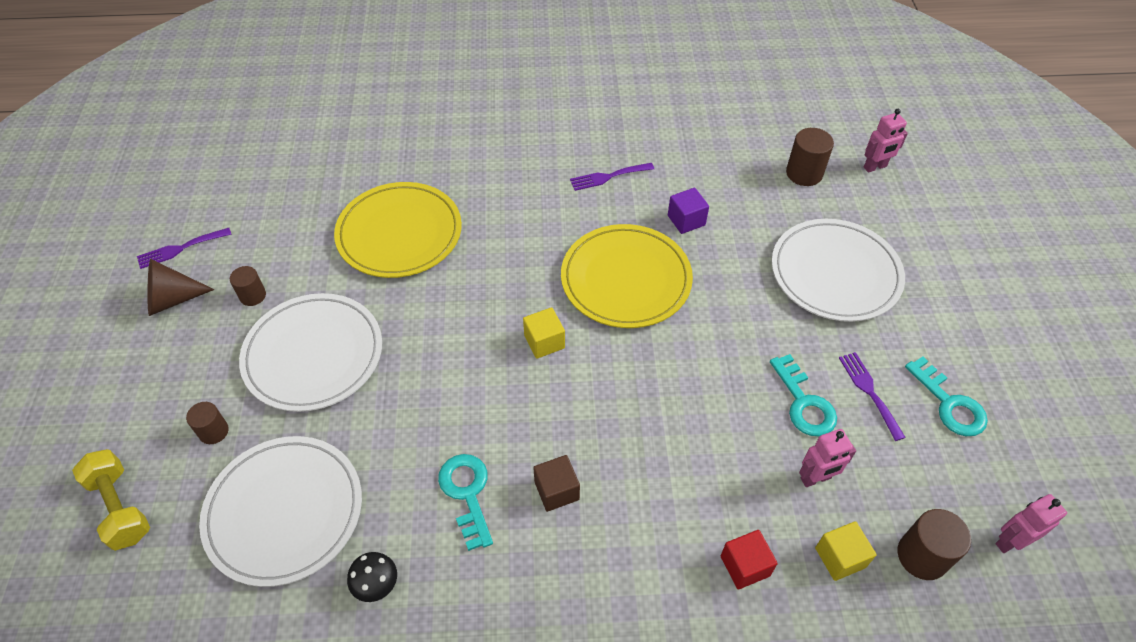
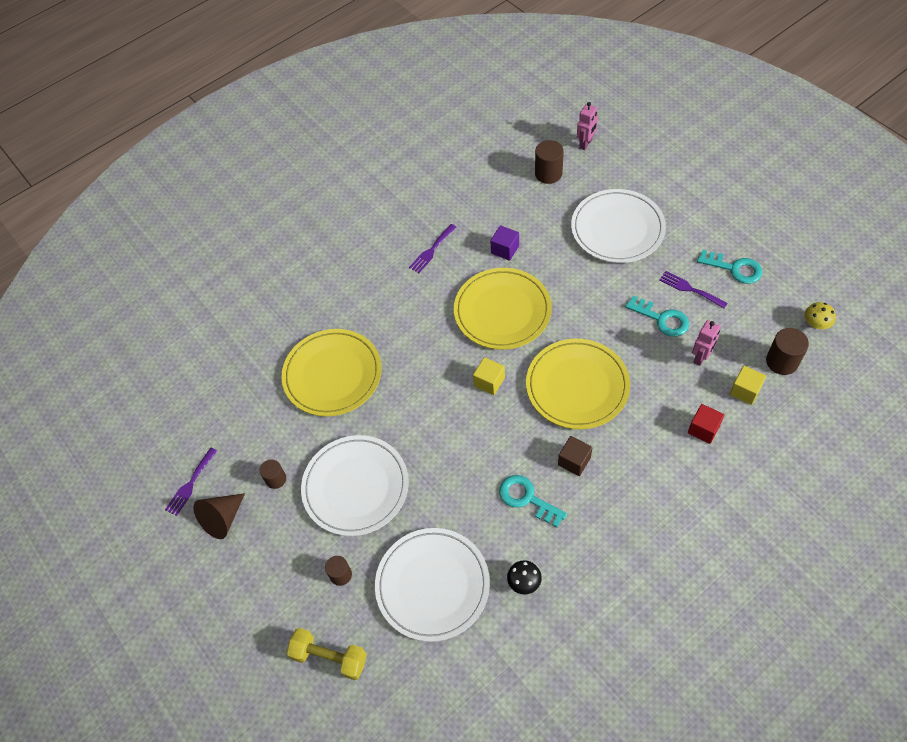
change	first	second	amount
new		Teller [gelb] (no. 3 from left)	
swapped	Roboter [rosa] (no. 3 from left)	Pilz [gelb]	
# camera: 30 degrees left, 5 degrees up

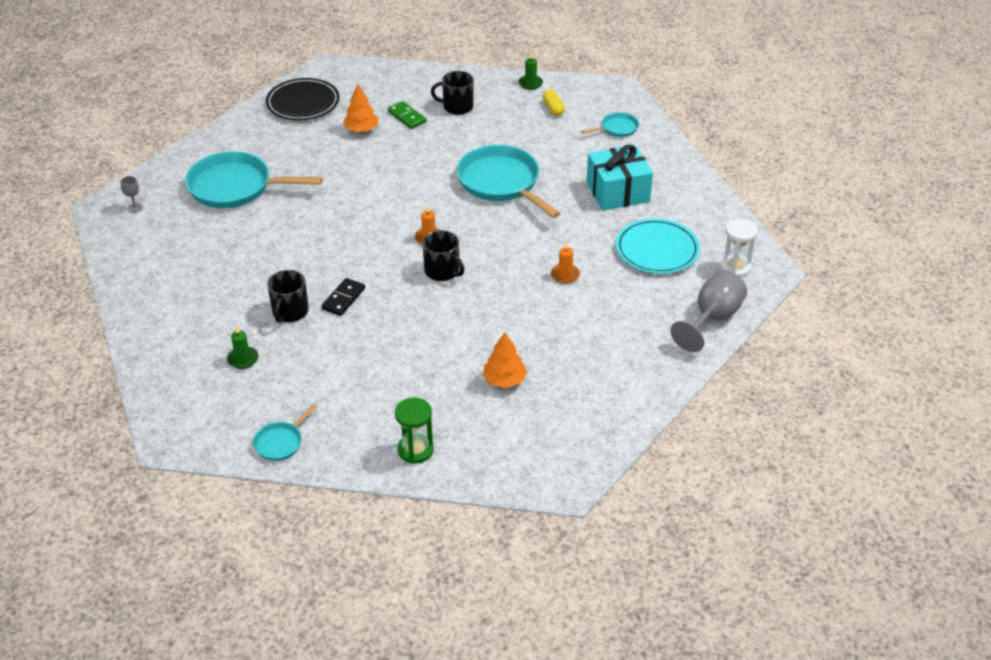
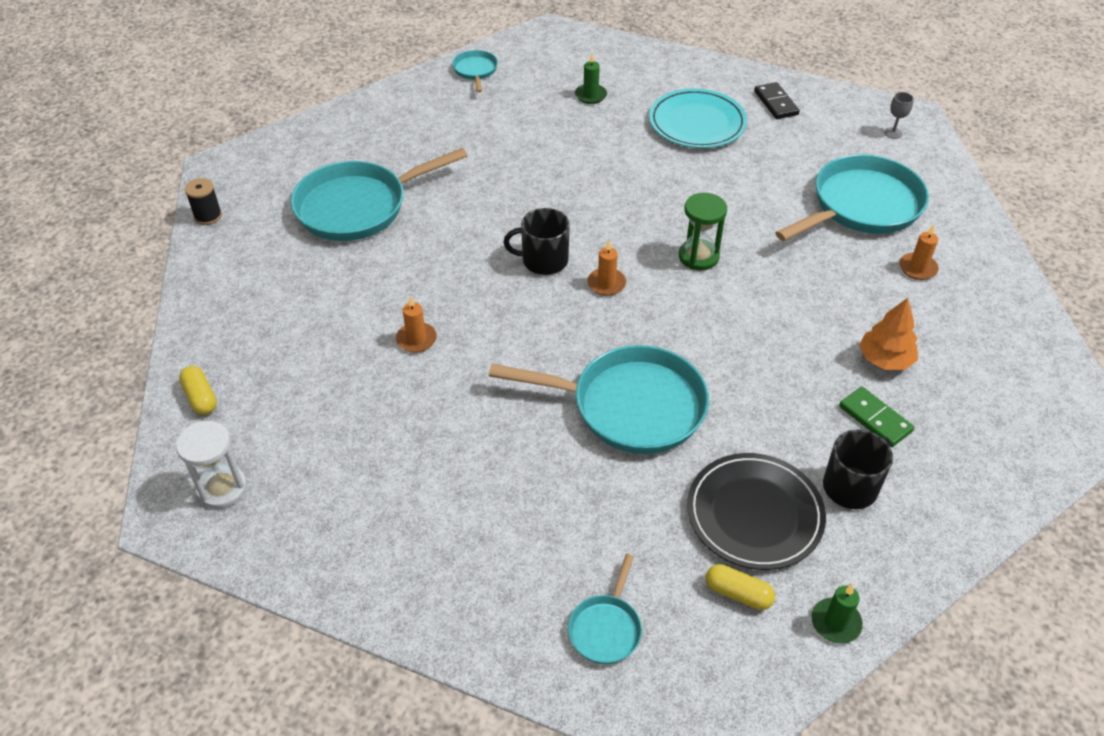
change	first	second	amount
gone	Tasse [schwarz] (no. 1 from left)		
gone	Geschenk [türkis]		
new		Garnrolle [schwarz]	
new		Kerze [orange] (no. 3 from left)	
shifted	Teller [schwarz]		
shifted	Dominostein [schwarz]		
shifted	Sanduhr [grün]		
shifted	Teller [türkis]		
swapped	Baum [orange] (no. 2 from left)	Pfanne [türkis] (no. 1 from left)	
swapped	Kelch [grau] (no. 2 from left)	Kapsel [gelb] (no. 1 from left)	
rotated	Dominostein [grün]		45 degrees clockwise
# camera: 135 degrees right, 5 degrees up

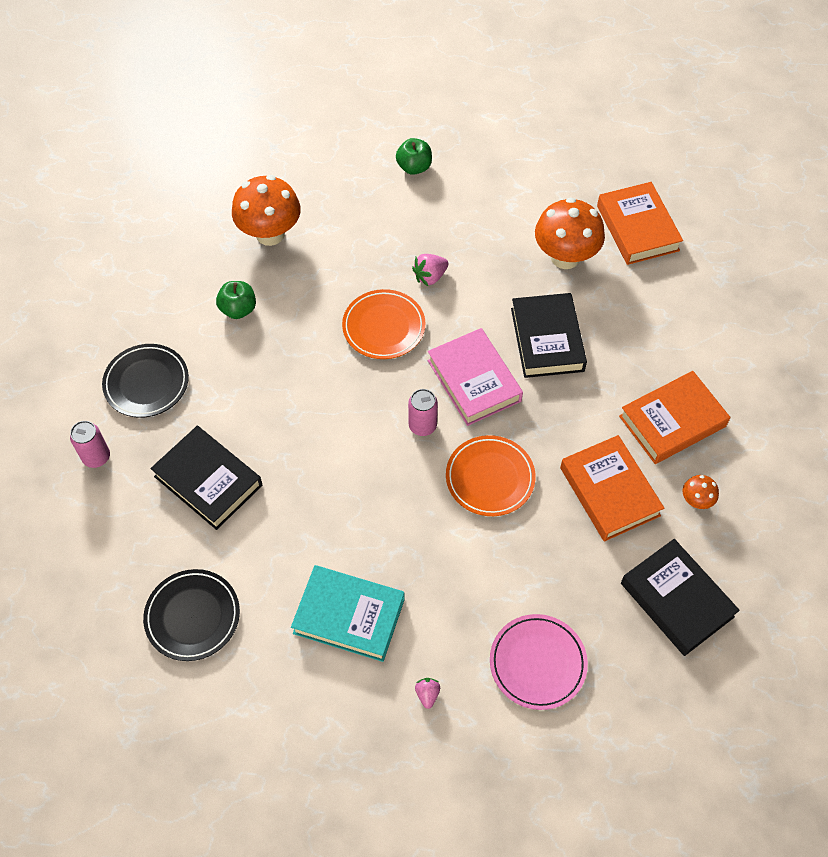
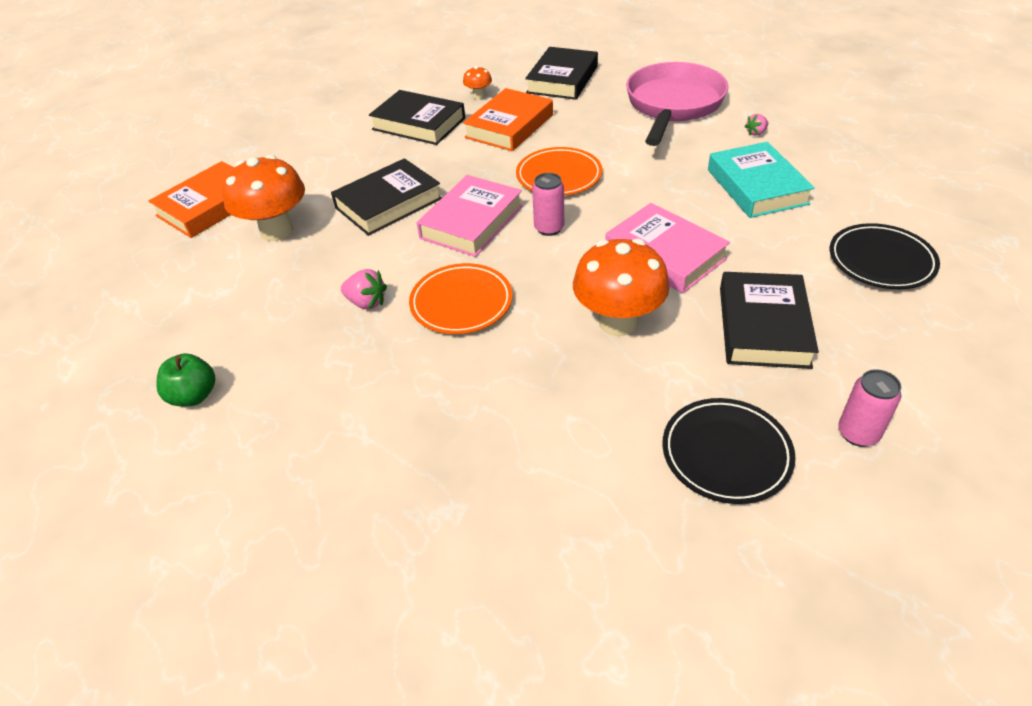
change	first	second	amount
gone	Apfel [grün] (no. 1 from left)		
new		Buch [rosa] (no. 2 from left)	
shifted	Pilz [orange] (no. 1 from left in the first image)	Pilz [orange] (no. 3 from left)	
swapped	Teller [rosa]	Pfanne [rosa]	
repainted	Buch [orange] (no. 3 from left)	Buch [schwarz] (no. 2 from left)	
# camera: 120 degrees left, 15 degrees down

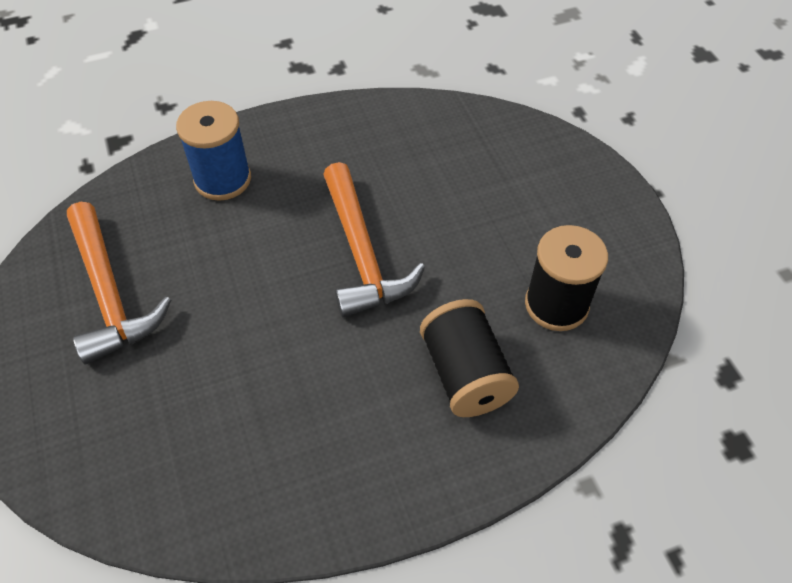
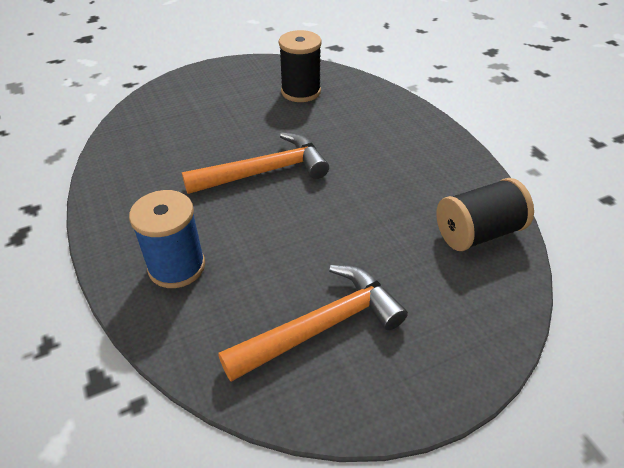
change	first	second	amount
shifted	Garnrolle [schwarz] (no. 1 from left in the first image)	Garnrolle [schwarz] (no. 2 from left)	
# camera: 95 degrees left, 10 degrees down

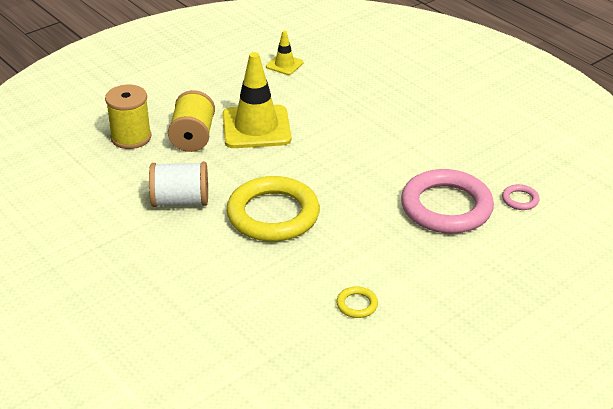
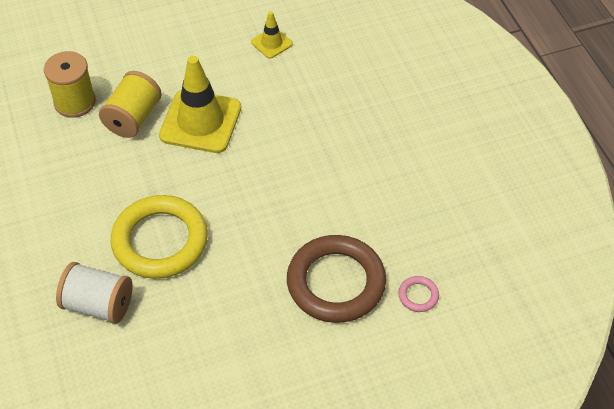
change	first	second	amount
gone	Ring [gelb] (no. 2 from left)		
shifted	Garnrolle [weiß]		
repainted	Ring [rosa] (no. 1 from left)	Ring [braun]	
# camera: 20 degrees right, 15 degrees up

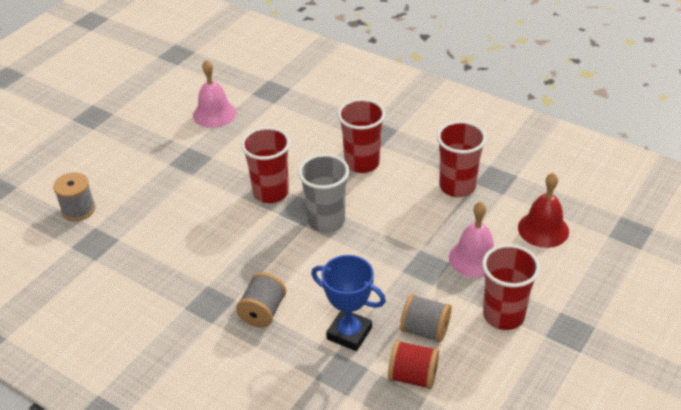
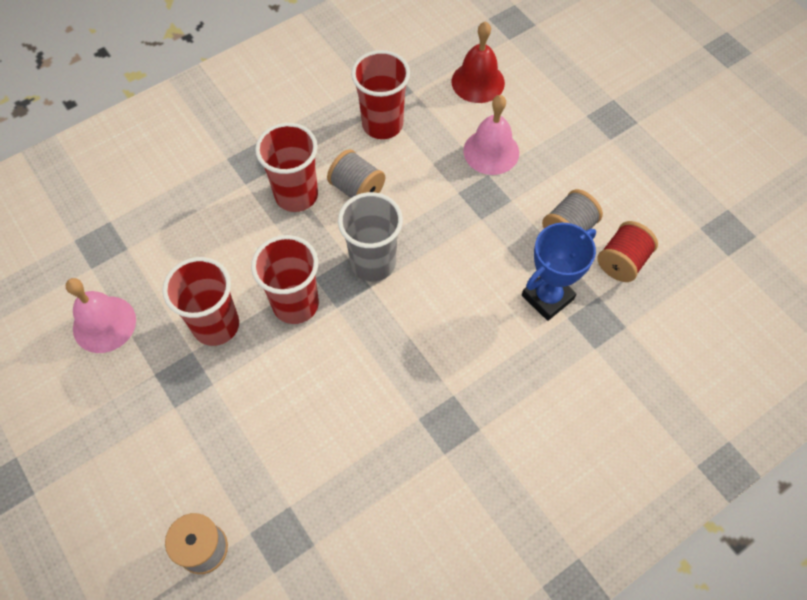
change	first	second	amount
shifted	Garnrolle [grau] (no. 2 from left)		
shifted	Becher [rot] (no. 4 from left in the first image)	Becher [rot] (no. 1 from left)	
# camera: 70 degrees left, 20 degrees up

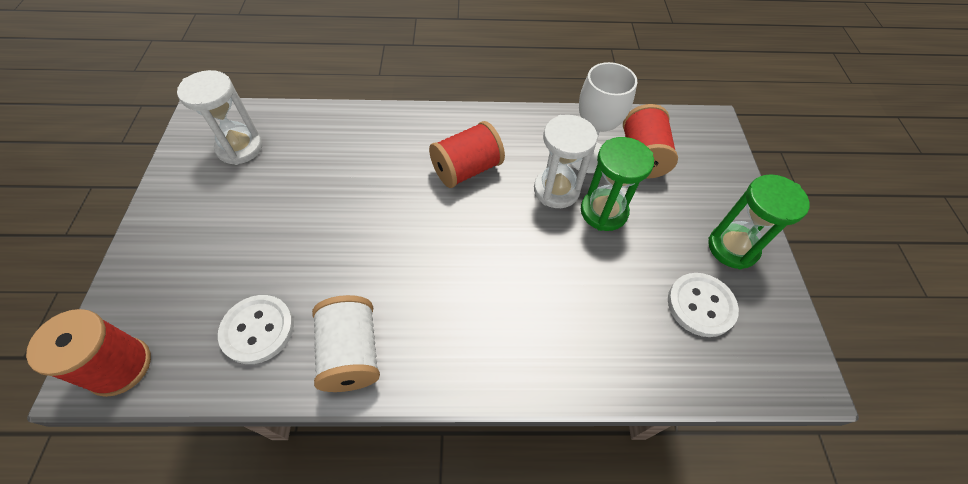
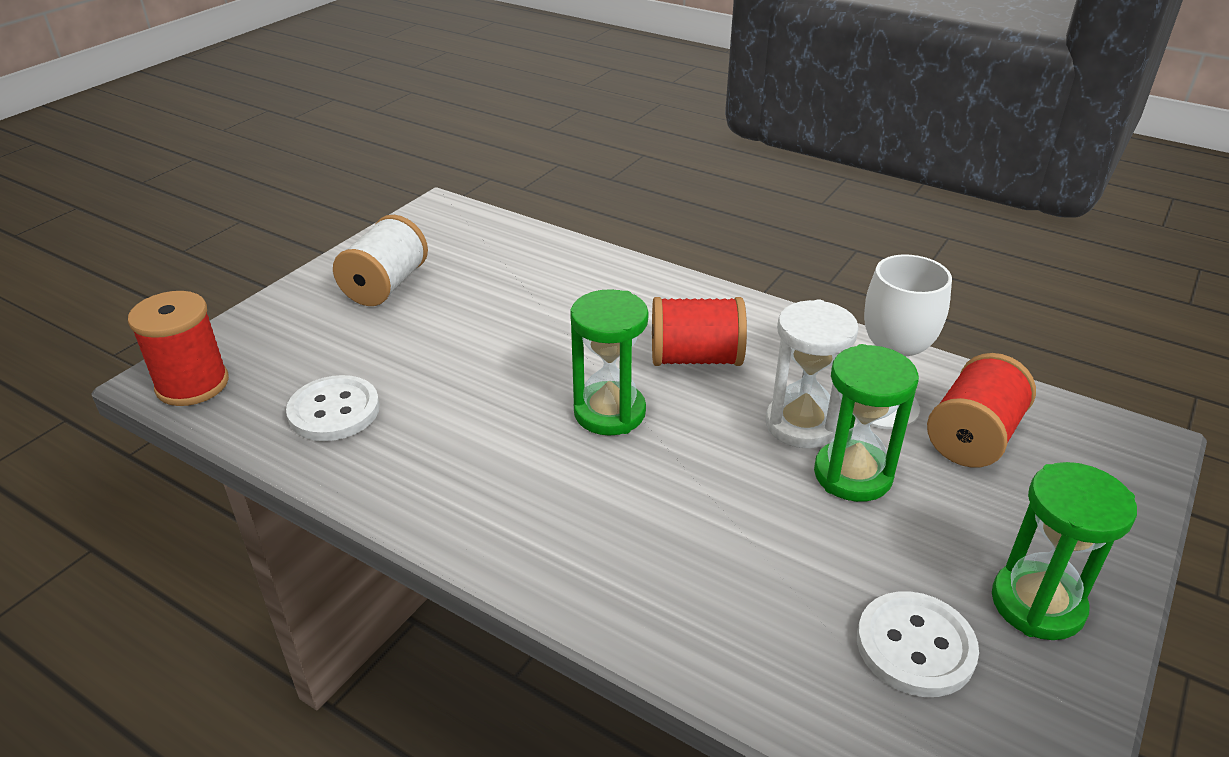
change	first	second	amount
gone	Sanduhr [weiß] (no. 1 from left)		
new		Sanduhr [grün] (no. 1 from left)	
shifted	Garnrolle [weiß]		
# camera: 35 degrees right, 20 degrees down

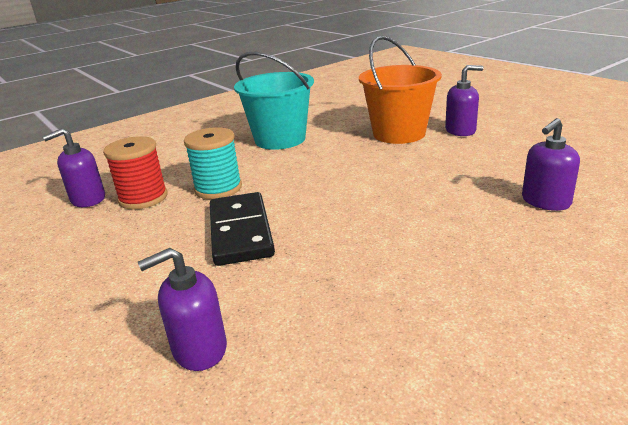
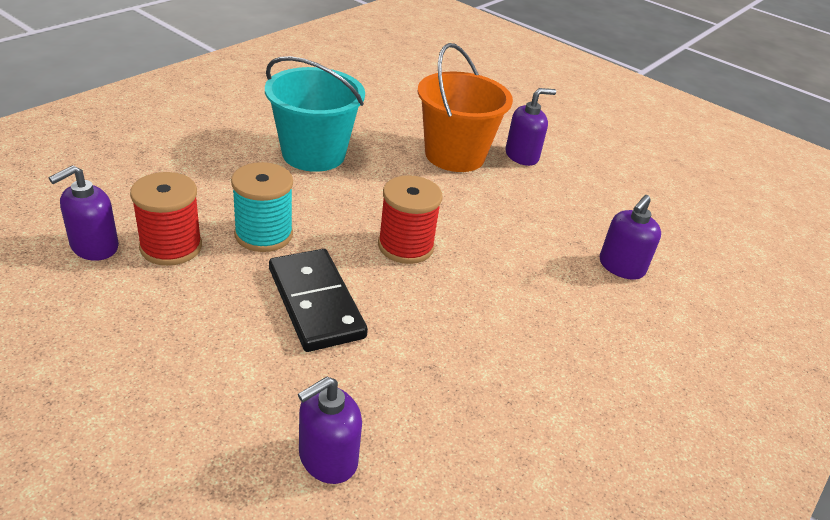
change	first	second	amount
new		Garnrolle [rot] (no. 2 from left)	
# camera: 20 degrees left, 10 degrees up

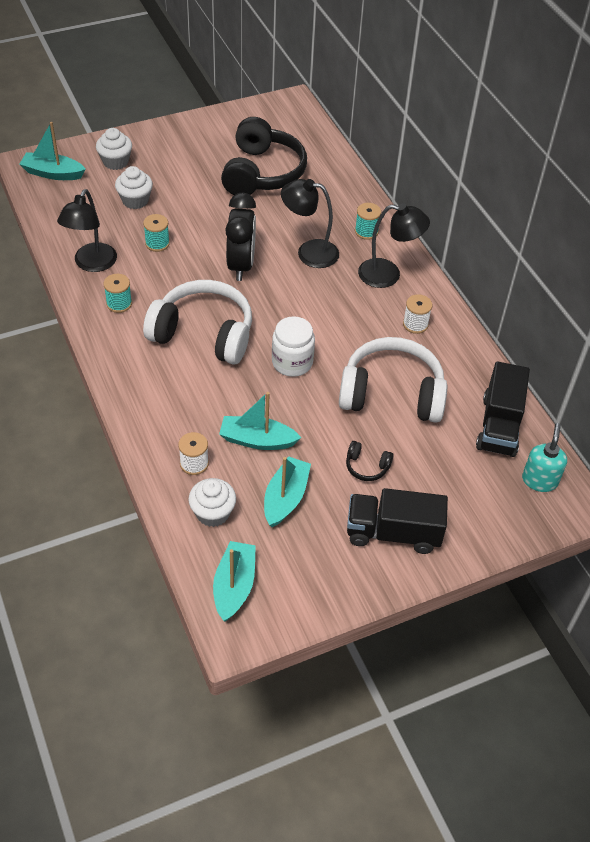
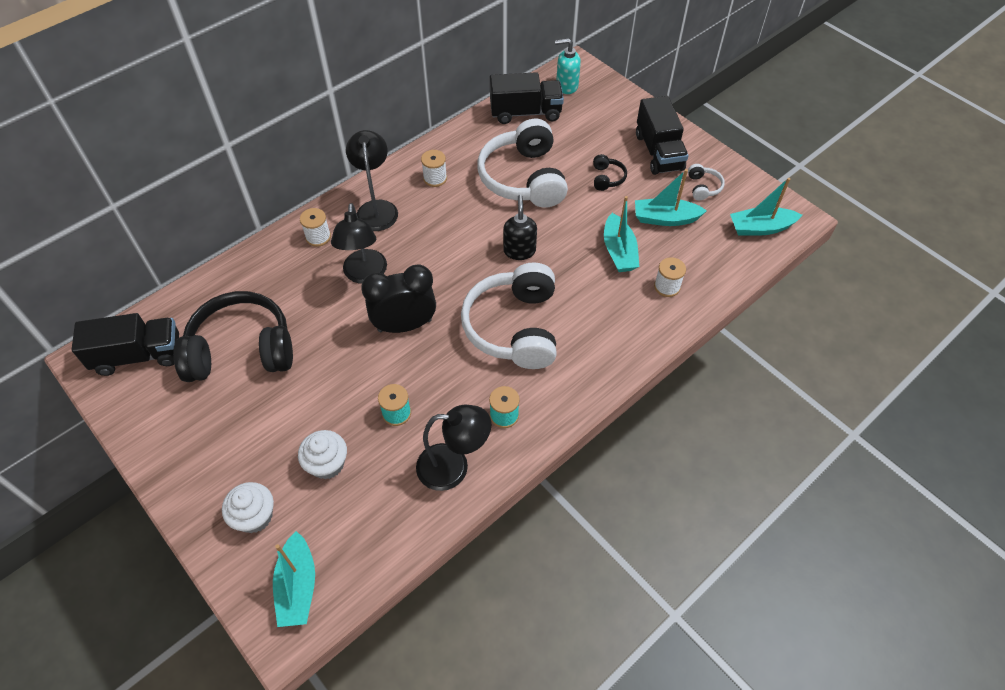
change	first	second	amount
gone	Muffin [weiß] (no. 3 from left)		
new		Lastwagen [schwarz] (no. 1 from left)	
new		Kopfhörer [weiß] (no. 3 from left)	
swapped	Einmachglas [weiß]	Seifenspender [schwarz]	
repainted	Garnrolle [türkis] (no. 3 from left)	Garnrolle [weiß] (no. 1 from left)	
# camera: 105 degrees left, 5 degrees up

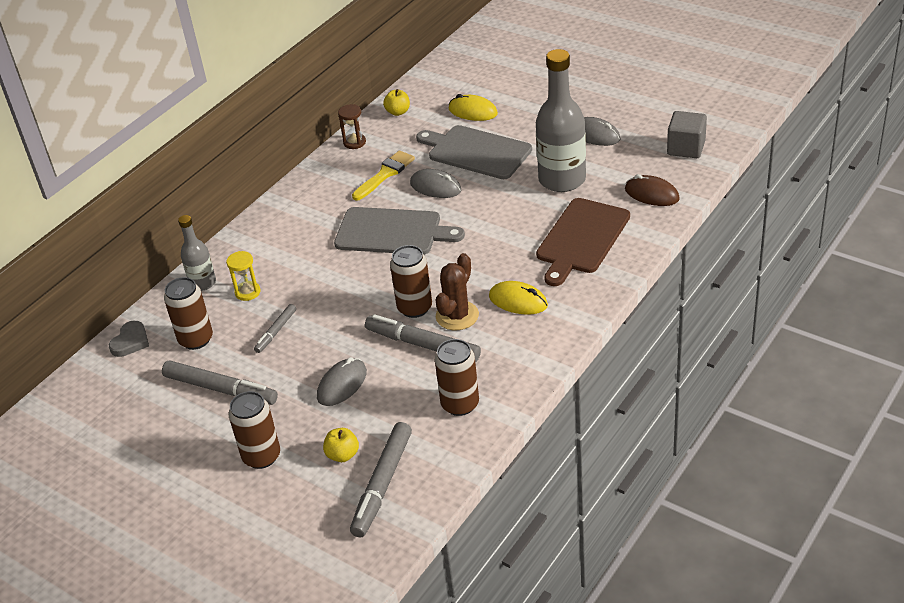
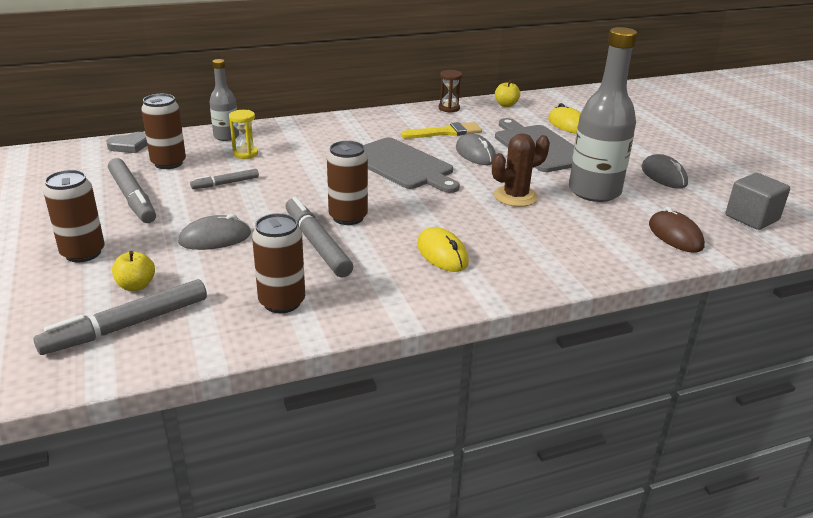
change	first	second	amount
gone	Schneidebrett [braun]		
shifted	Kaktus [braun]		
# camera: 30 degrees right, 10 degrees down

